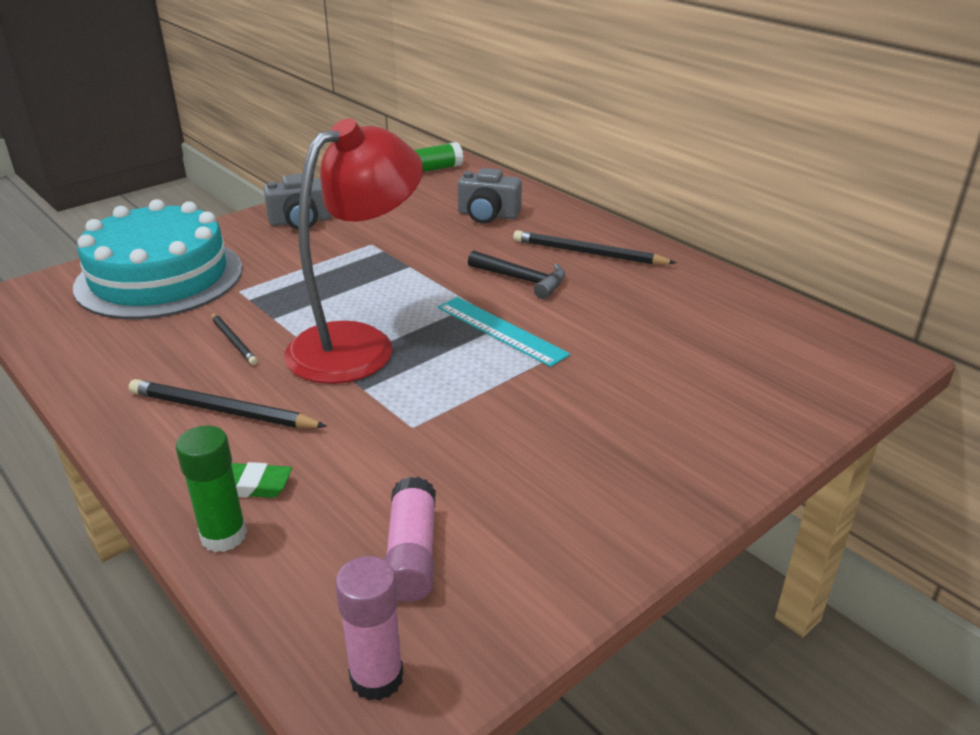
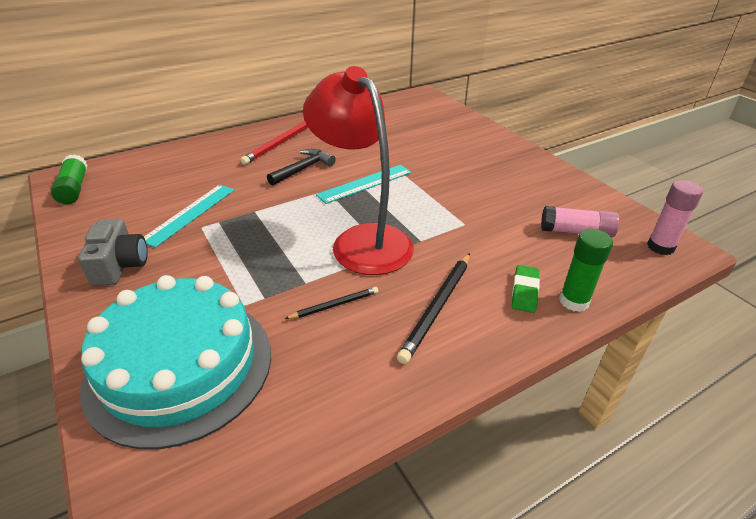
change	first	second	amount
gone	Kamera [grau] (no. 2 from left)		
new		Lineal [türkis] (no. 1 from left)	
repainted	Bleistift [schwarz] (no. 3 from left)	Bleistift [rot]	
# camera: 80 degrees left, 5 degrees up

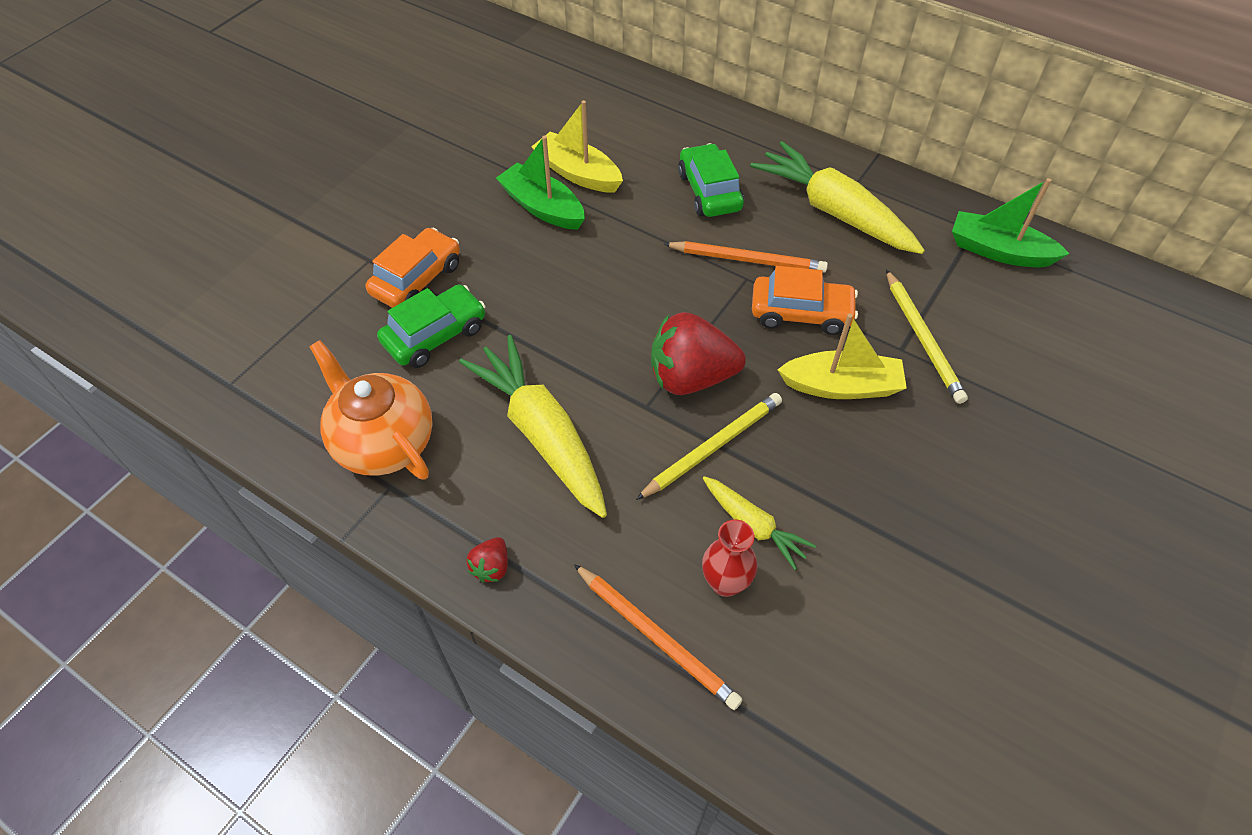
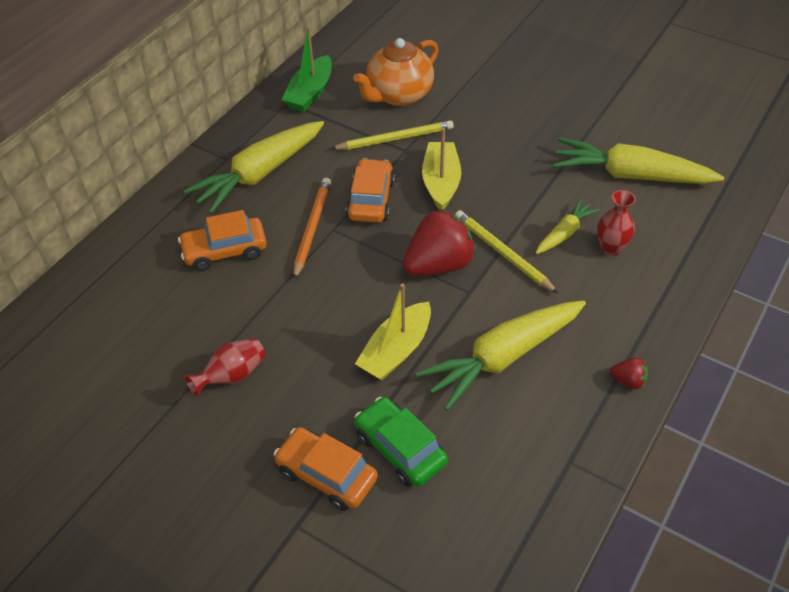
change	first	second	amount
gone	Bleistift [orange] (no. 1 from left)		
new		Karotte [gelb] (no. 4 from left)	
shifted	Teekanne [orange]		
shifted	Boot [gelb] (no. 1 from left)		
swapped	Boot [grün] (no. 1 from left)	Vase [rot] (no. 1 from left)	
repainted	Auto [grün] (no. 2 from left)	Auto [orange] (no. 1 from left)	
rotated	Erdbeere [rot] (no. 2 from left in the first image)	Erdbeere [rot] (no. 1 from left)	120 degrees counterclockwise
# camera: 90 degrees left, 5 degrees down

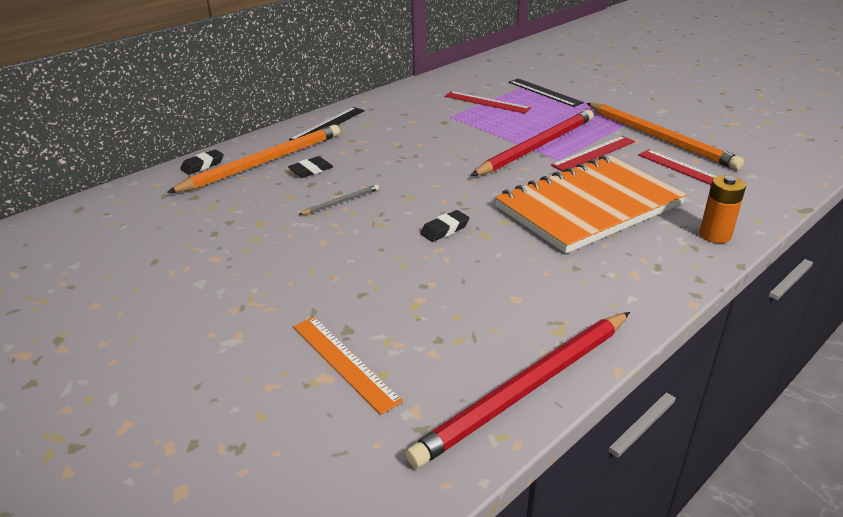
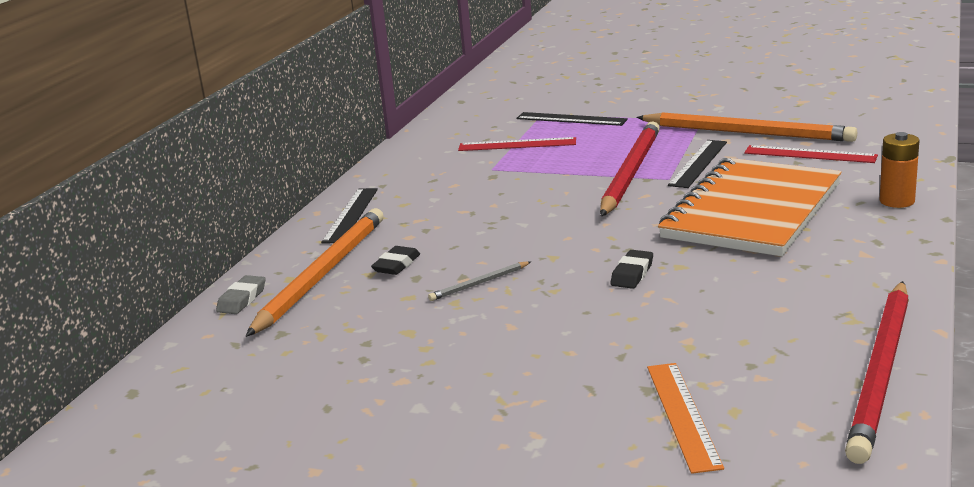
change	first	second	amount
repainted	Radiergummi [schwarz] (no. 1 from left)	Radiergummi [grau]	
repainted	Lineal [rot] (no. 2 from left)	Lineal [schwarz] (no. 3 from left)	
rotated	Lineal [orange]		60 degrees clockwise
rotated	Bleistift [grau]		150 degrees counterclockwise
# camera: 25 degrees left, 10 degrees down

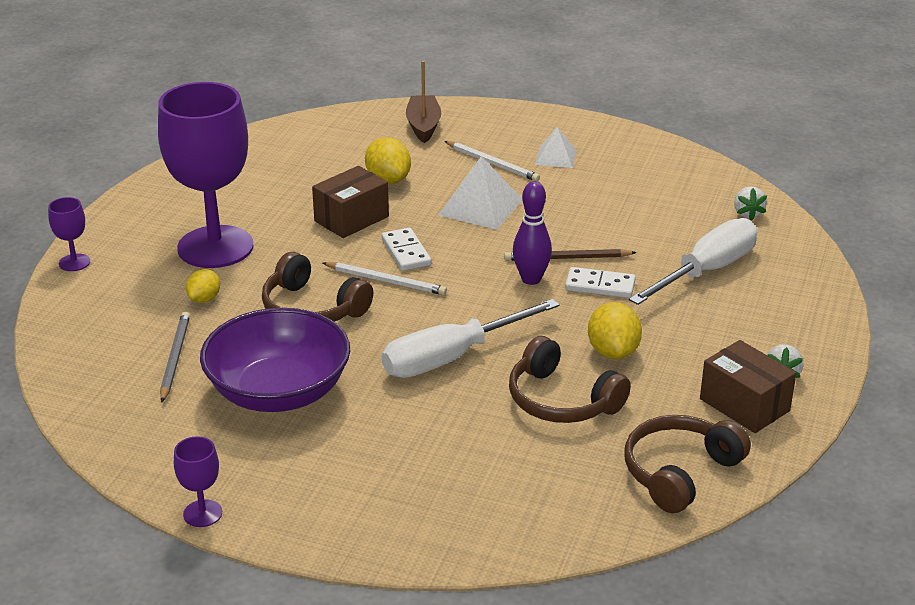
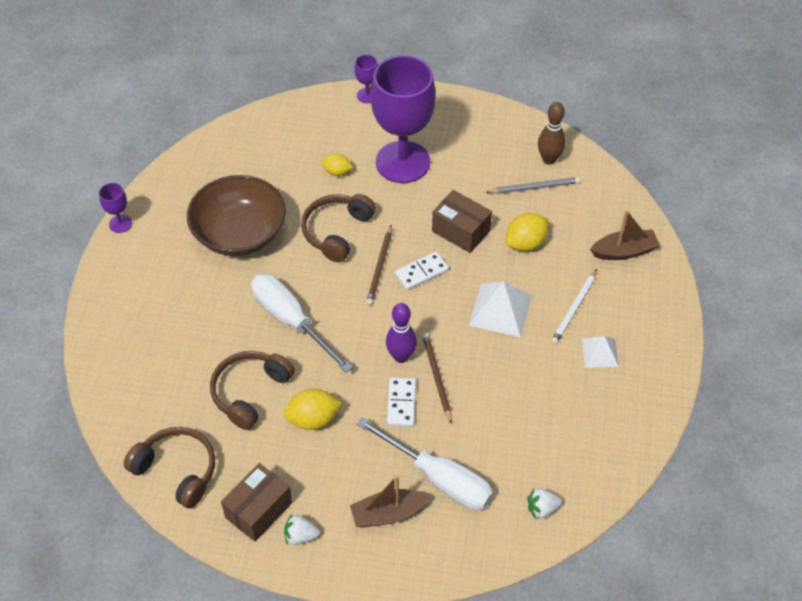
change	first	second	amount
new		Boot [braun] (no. 1 from left)	
new		Bowlingkegel [braun]	
shifted	Bleistift [grau]		
repainted	Schüssel [lila]	Schüssel [braun]	
repainted	Bleistift [weiß] (no. 1 from left)	Bleistift [braun] (no. 1 from left)	
# camera: 80 degrees right, 20 degrees up

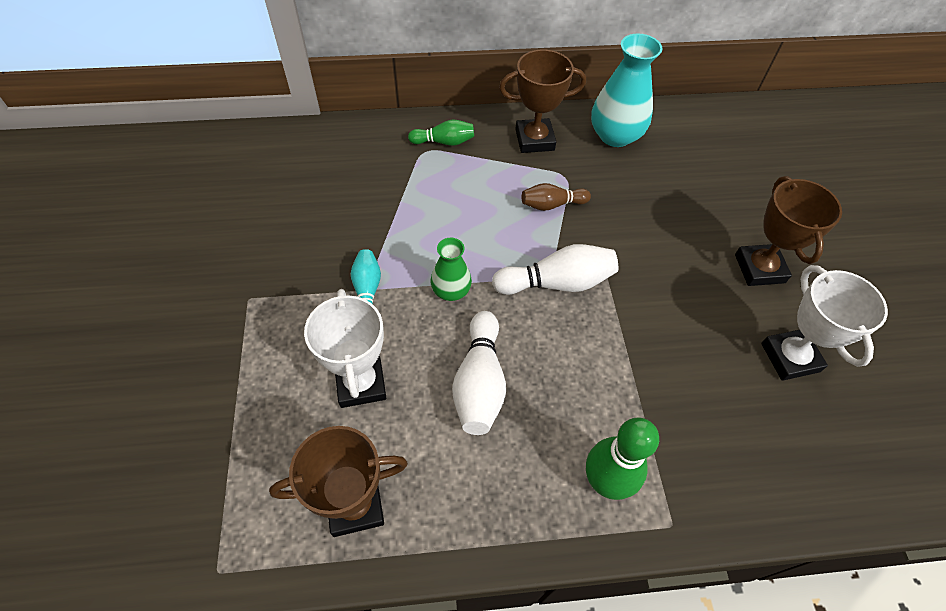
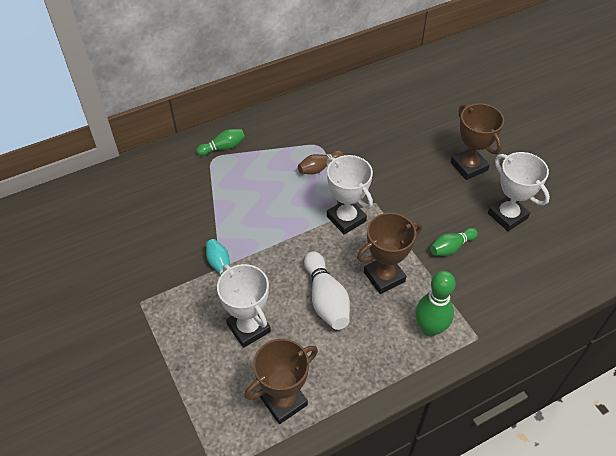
change	first	second	amount
gone	Vase [grün]		
gone	Vase [türkis]		
new		Bowlingkegel [grün] (no. 3 from left)	
shifted	Pokal [braun] (no. 2 from left)		
swapped	Bowlingkegel [weiß] (no. 2 from left)	Pokal [weiß] (no. 2 from left)	
# camera: 20 degrees left, 5 degrees down

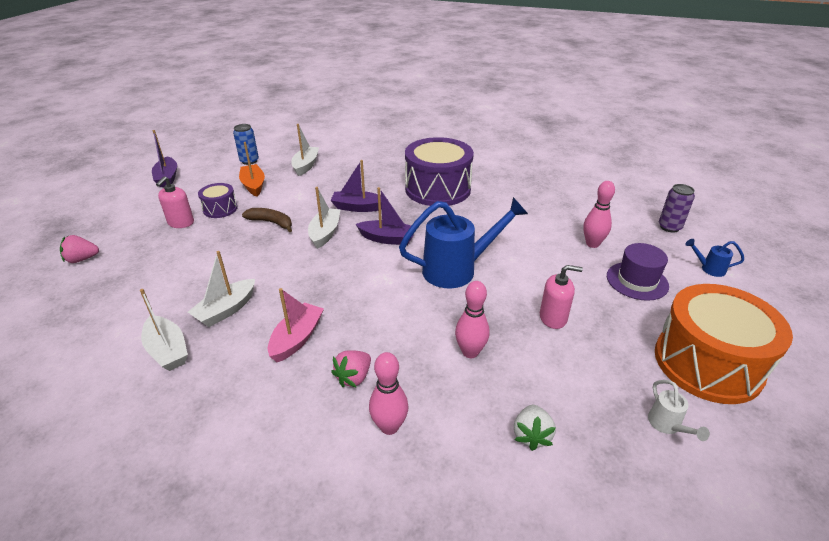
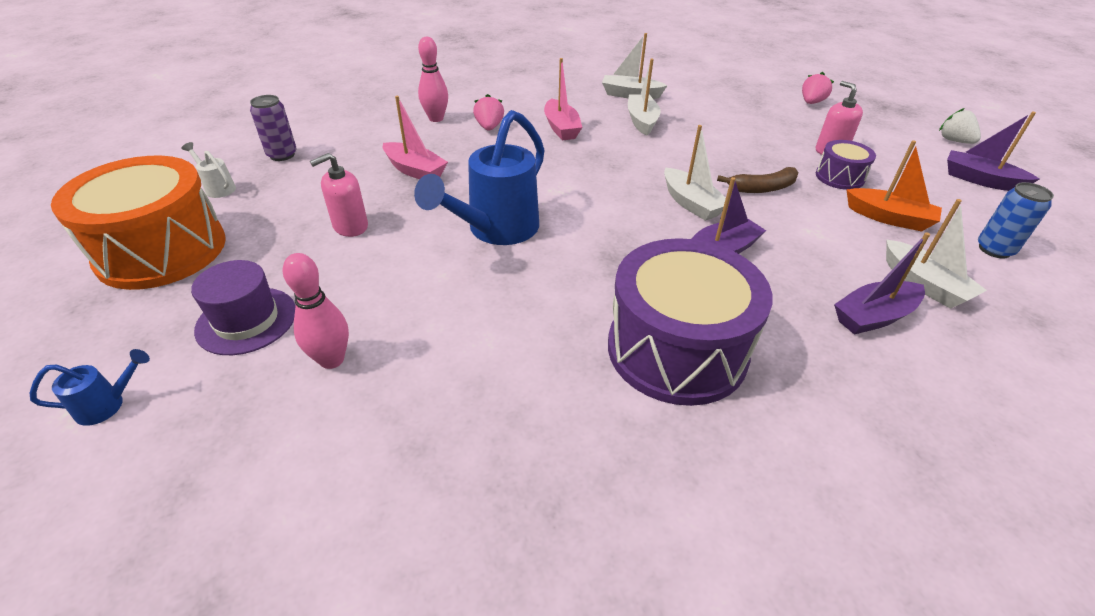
change	first	second	amount
shifted	Boot [lila] (no. 3 from left in the first image)	Boot [lila] (no. 2 from left)	
shifted	Erdbeere [weiß]		
shifted	Dose [lila]		
swapped	Bowlingkegel [rosa] (no. 2 from left)	Boot [rosa] (no. 1 from left)	
# camera: 140 degrees right, 5 degrees up

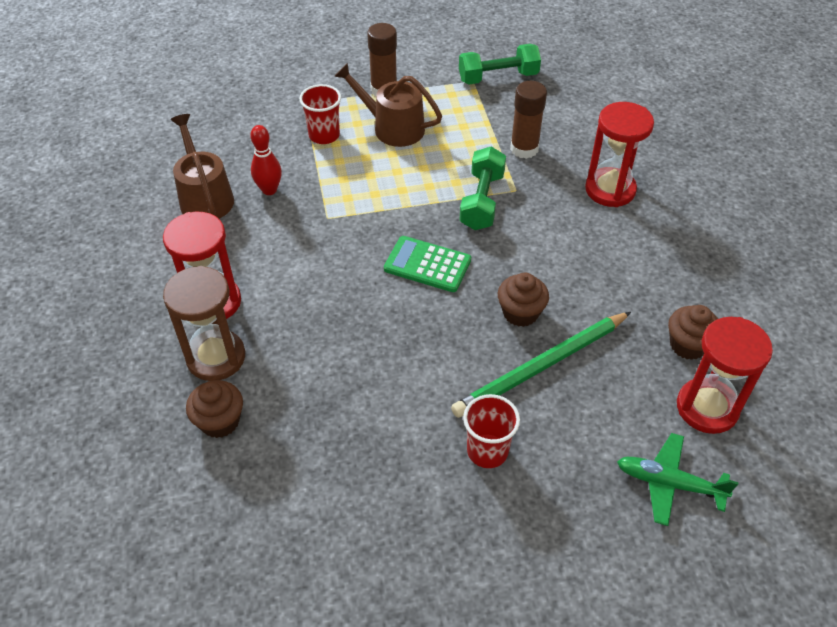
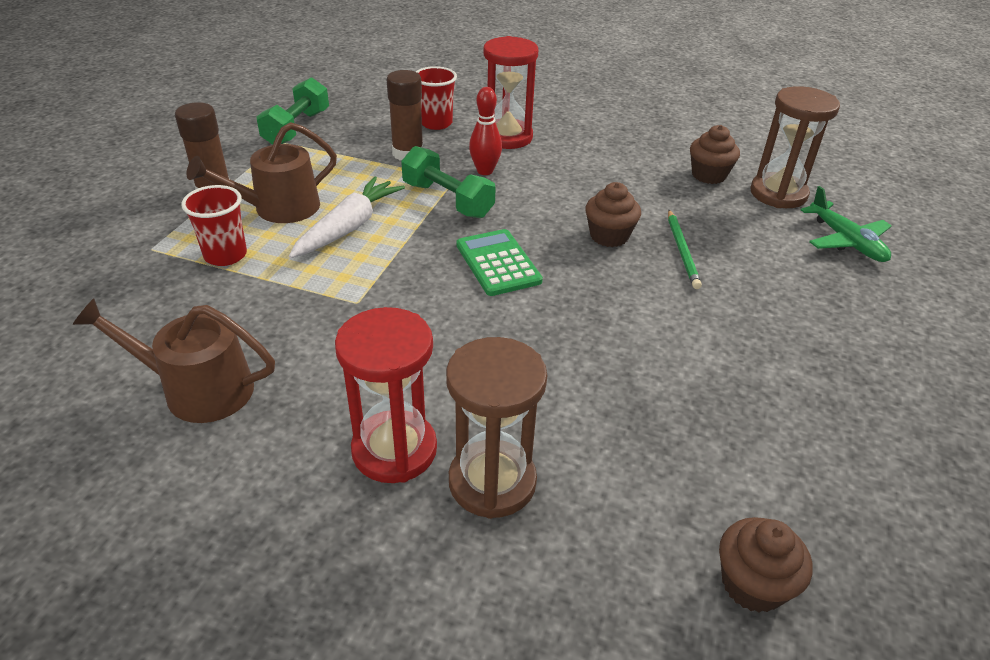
change	first	second	amount
new		Karotte [weiß]	
shifted	Muffin [braun] (no. 1 from left in the first image)	Muffin [braun] (no. 3 from left)	
shifted	Bowlingkegel [rot]		
shifted	Becher [rot] (no. 2 from left)		
repainted	Sanduhr [rot] (no. 3 from left)	Sanduhr [braun] (no. 2 from left)	
rotated	Taschenrechner [grün]		105 degrees clockwise
rotated	Flugzeug [grün]		75 degrees counterclockwise
scaled	Bleistift [grün]		x0.56
# camera: 60 degrees left, 10 degrees down

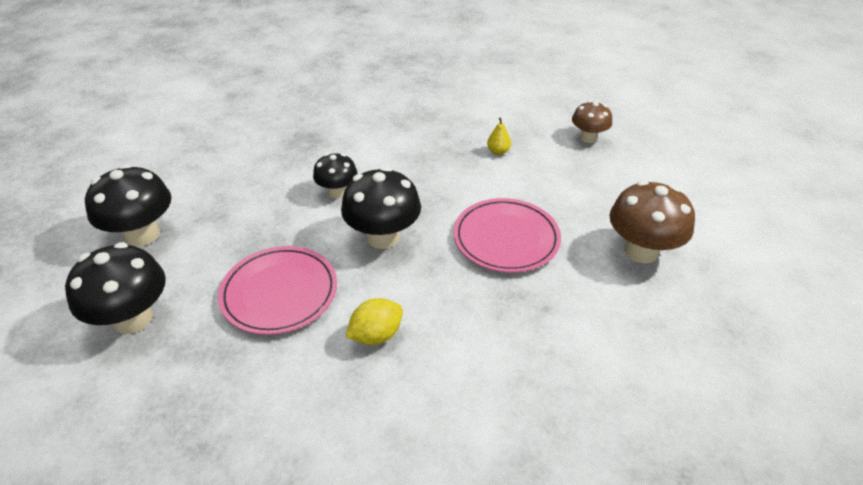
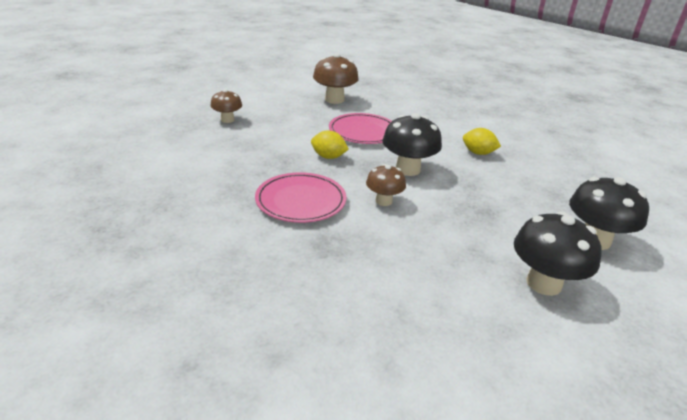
change	first	second	amount
gone	Birne [gelb]		
new		Zitrone [gelb] (no. 1 from left)	
shifted	Teller [rosa] (no. 1 from left)		
repainted	Pilz [schwarz] (no. 3 from left)	Pilz [braun] (no. 3 from left)	
# camera: 120 degrees left, 10 degrees down

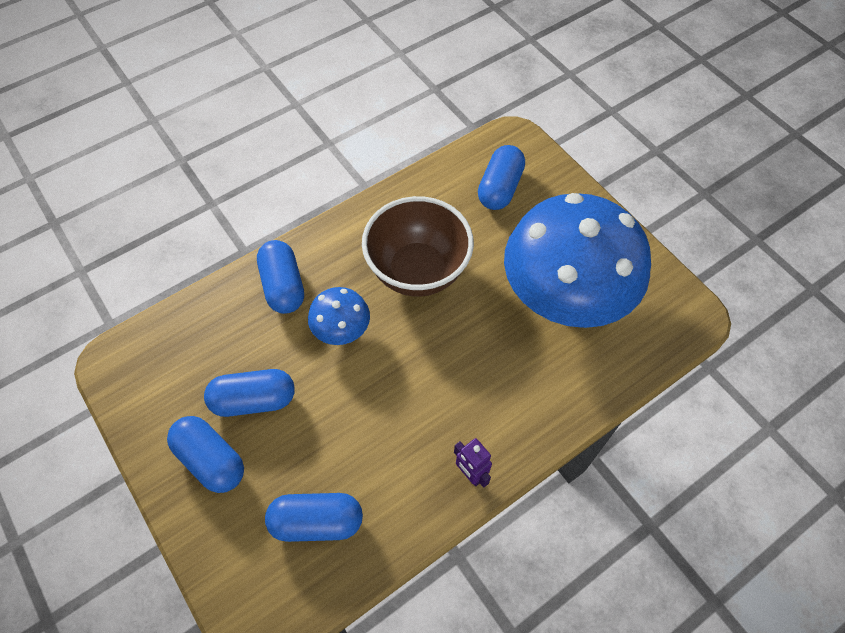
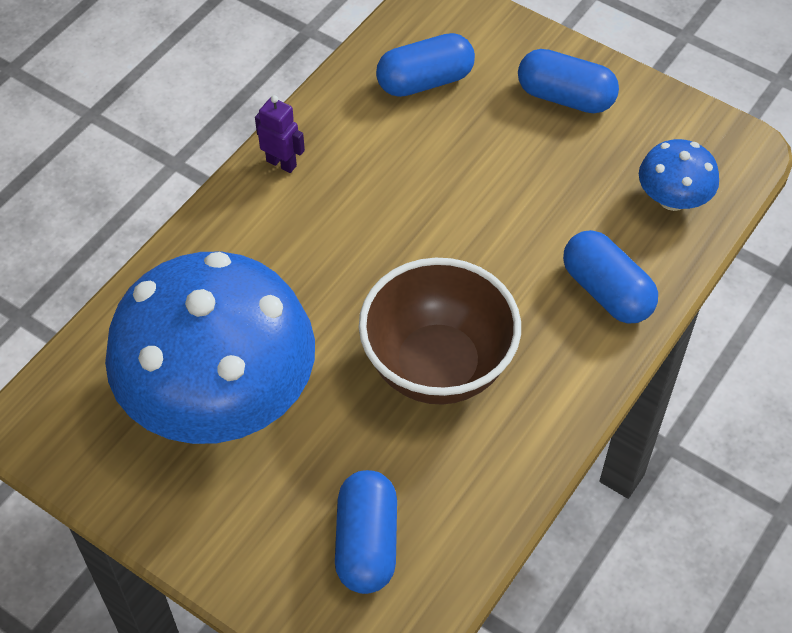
change	first	second	amount
gone	Kapsel [blau] (no. 2 from left)		
shifted	Pilz [blau] (no. 1 from left in the first image)	Pilz [blau] (no. 2 from left)	
# camera: 160 degrees right, 5 degrees down

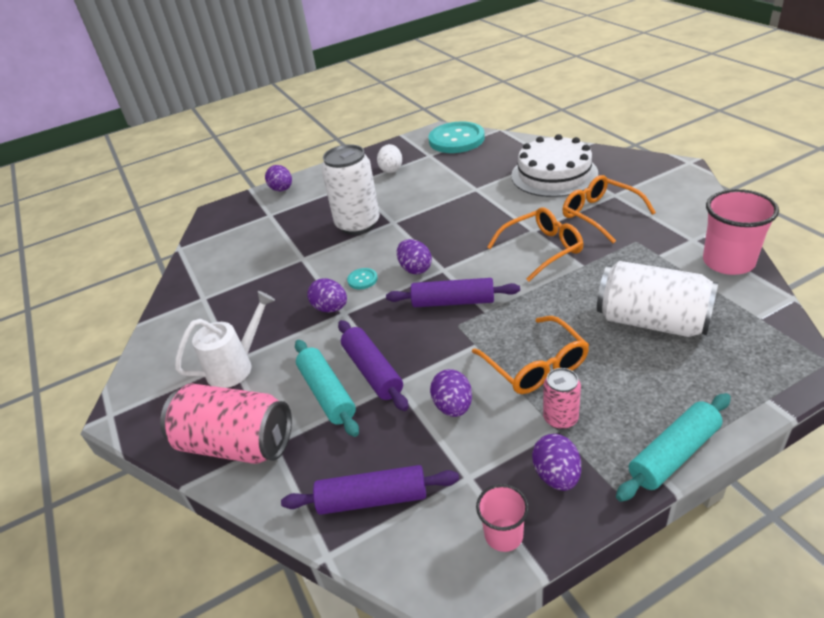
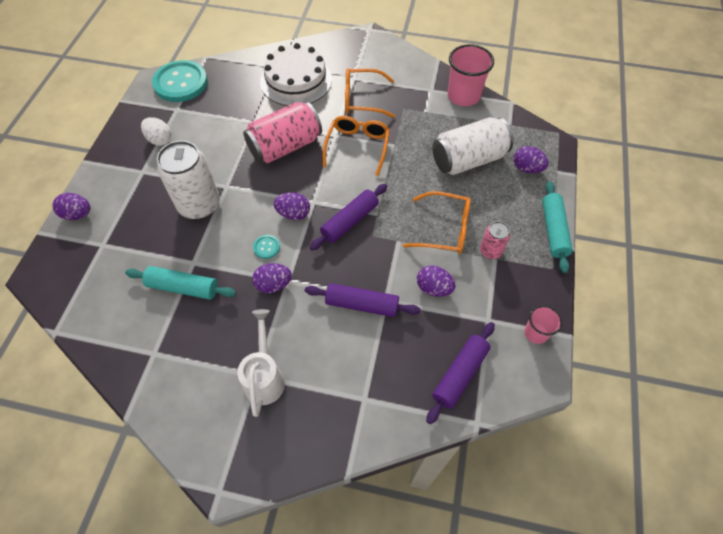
change	first	second	amount
shifted	Dose [rosa] (no. 1 from left)		
shifted	Nudelholz [türkis] (no. 1 from left)		
shifted	Ei [lila] (no. 5 from left)		
# camera: 55 degrees left, 20 degrees up

